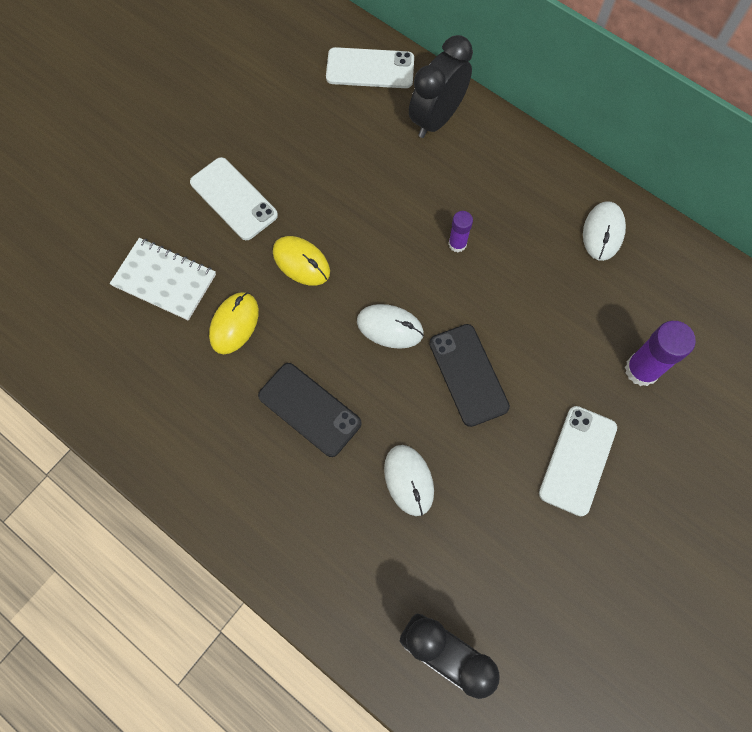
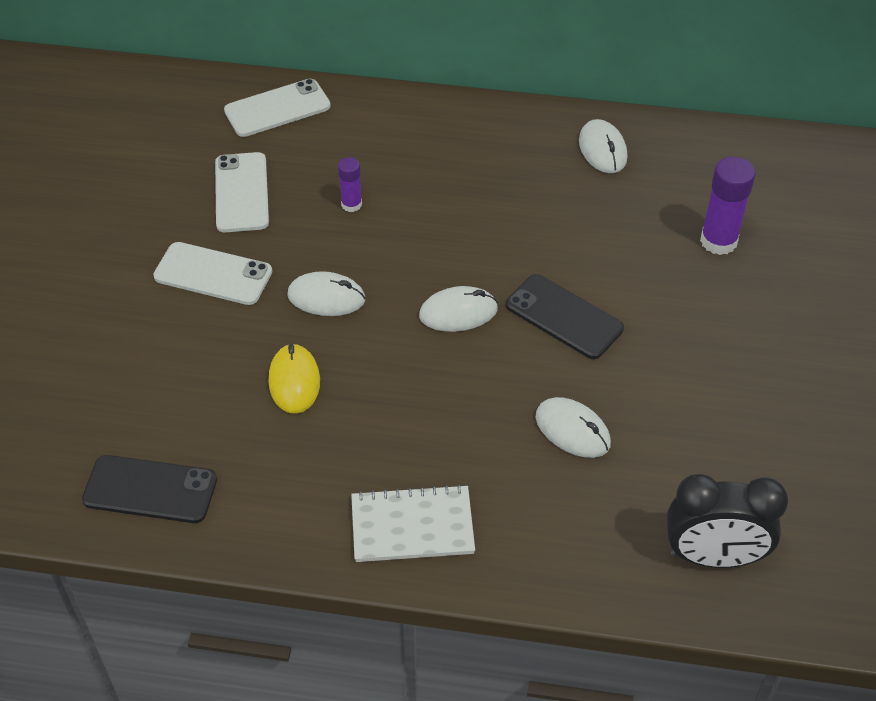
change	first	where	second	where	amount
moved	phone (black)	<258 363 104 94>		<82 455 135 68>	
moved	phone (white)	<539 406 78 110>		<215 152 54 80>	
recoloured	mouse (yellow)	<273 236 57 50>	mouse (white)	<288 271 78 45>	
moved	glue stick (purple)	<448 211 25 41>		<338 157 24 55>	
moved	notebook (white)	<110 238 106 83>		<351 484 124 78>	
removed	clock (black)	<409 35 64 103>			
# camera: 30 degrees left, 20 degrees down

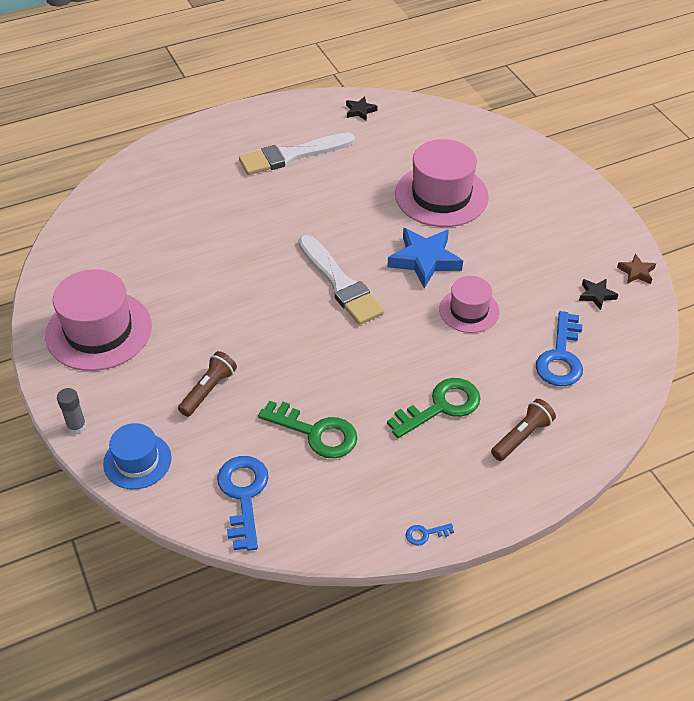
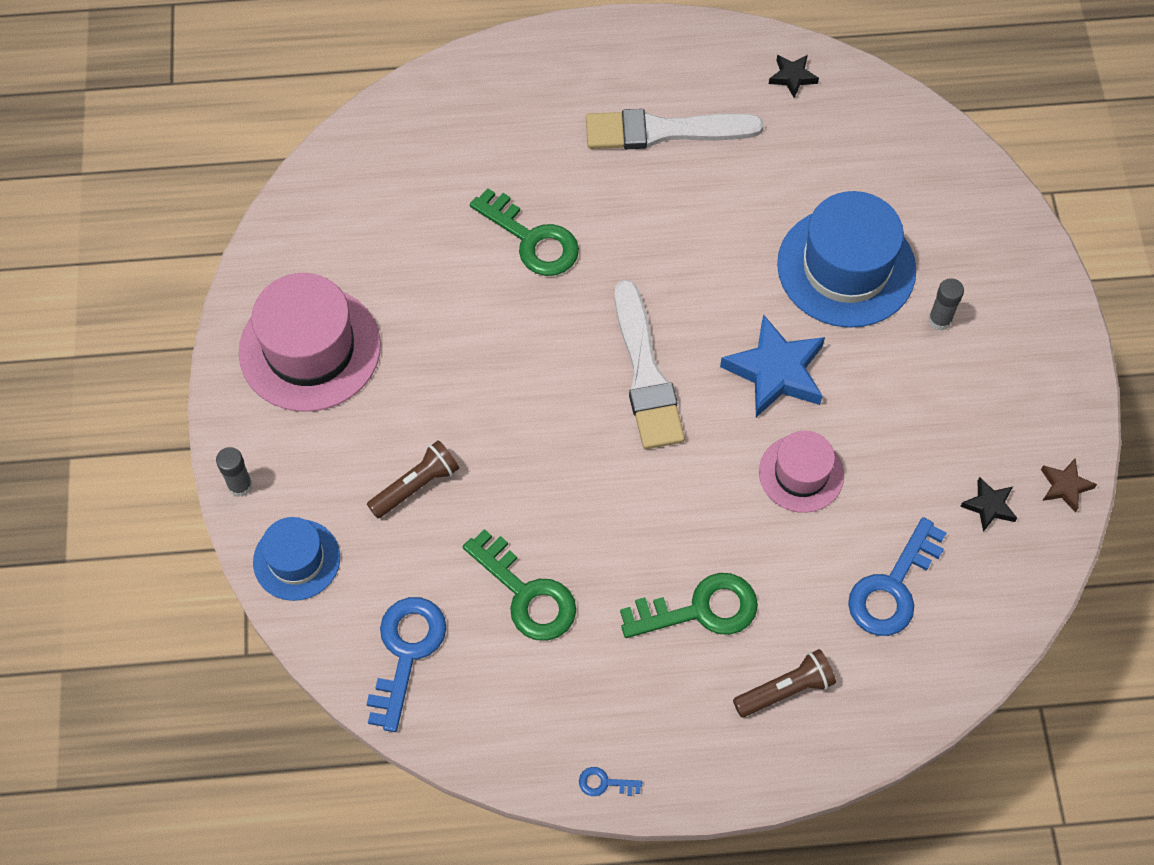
change	first	where	second	where	amount
added			key (green)	<470 188 109 88>	
recoloured	hat (pink)	<395 139 94 88>	hat (blue)	<777 191 139 137>	
added			glue stick (grey)	<928 278 36 53>	
# camera: 20 degrees right, 15 degrees up

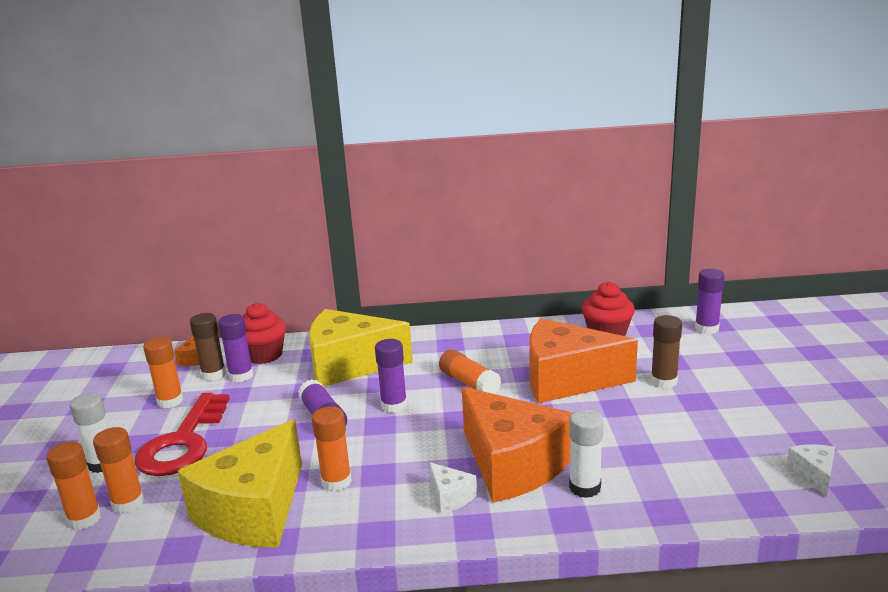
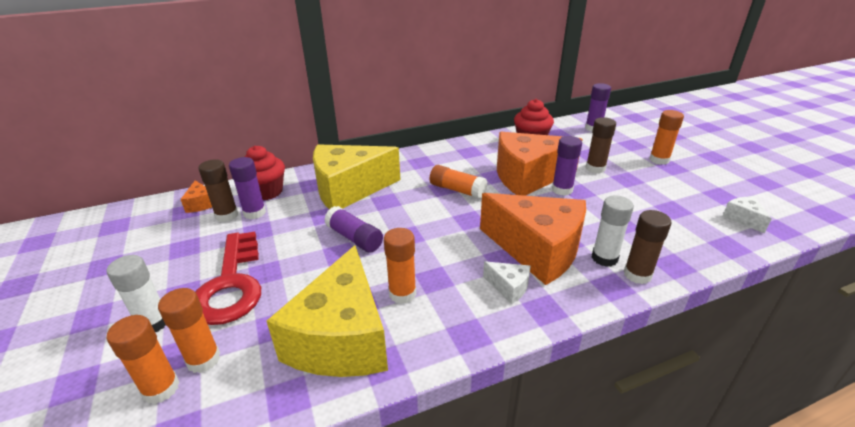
change	first	where	second	where	amount
moved	glue stick (purple)	<375 339 32 74>		<552 136 30 60>	
added			glue stick (brown)	<624 210 47 74>	
moved	glue stick (orange)	<143 337 40 71>		<649 110 35 55>	
# camera: 20 degrees left, 10 degrees up

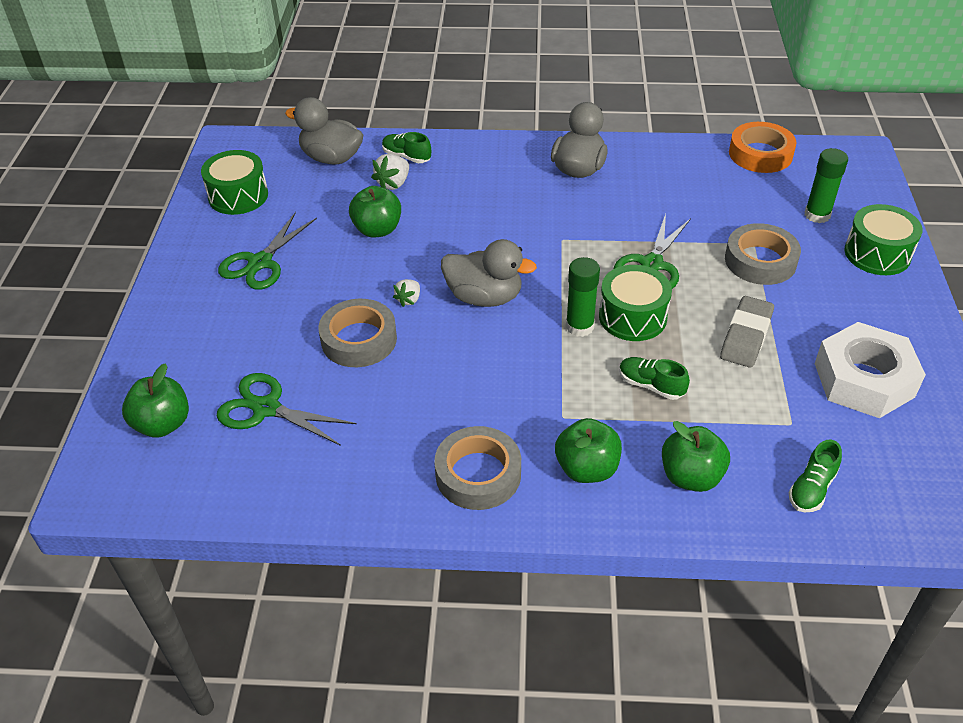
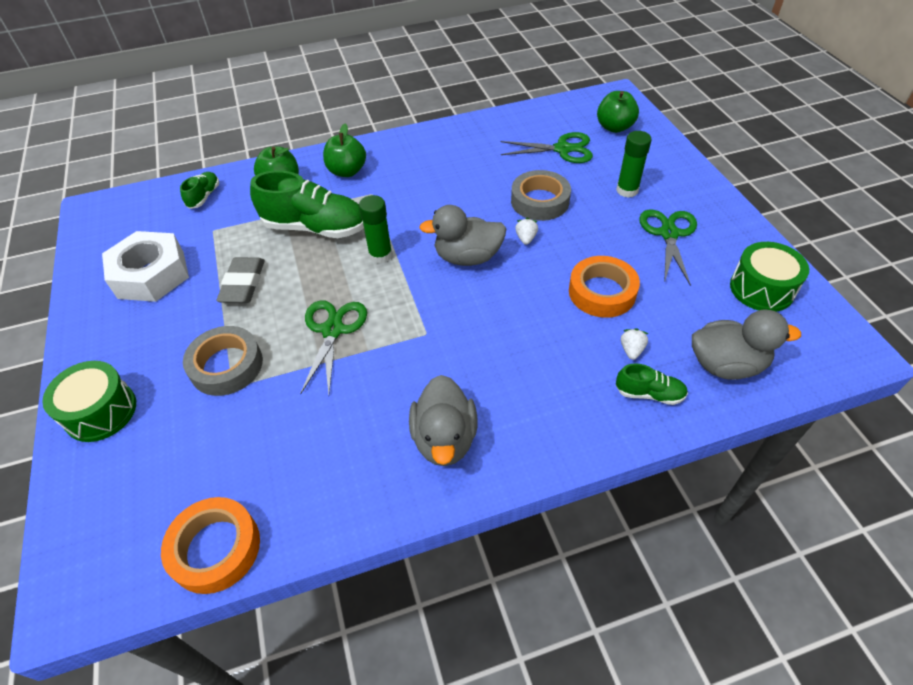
change	first	where	second	where	amount
resized	shoe (green)	<619 357 71 43>		<250 170 114 68>	x2.05
replaced	apple (green)	<349 186 52 52>	tape (orange)	<569 256 71 62>	
moved	glue stick (green)	<805 148 43 75>		<616 131 35 67>	
resized	strawberry (white)	<371 154 38 36>		<621 329 27 31>	x0.66
removed	tape (grey)	<434 426 87 84>			
removed	drum (green)	<599 265 73 76>			
# camera: 160 degrees right, 5 degrees up

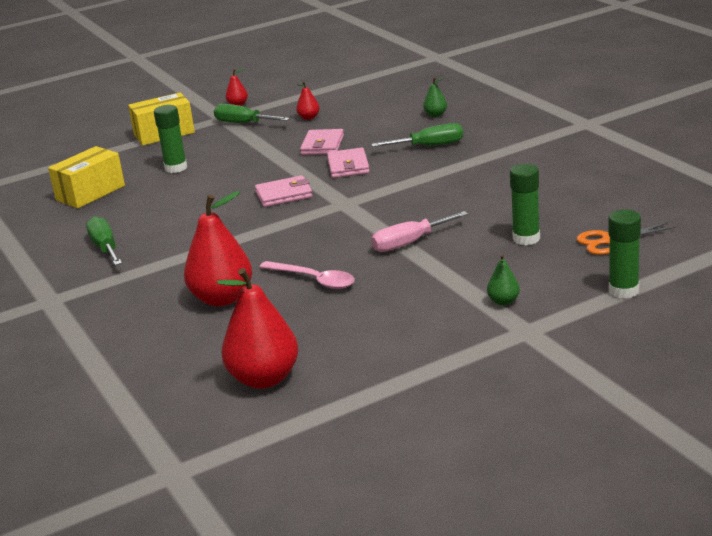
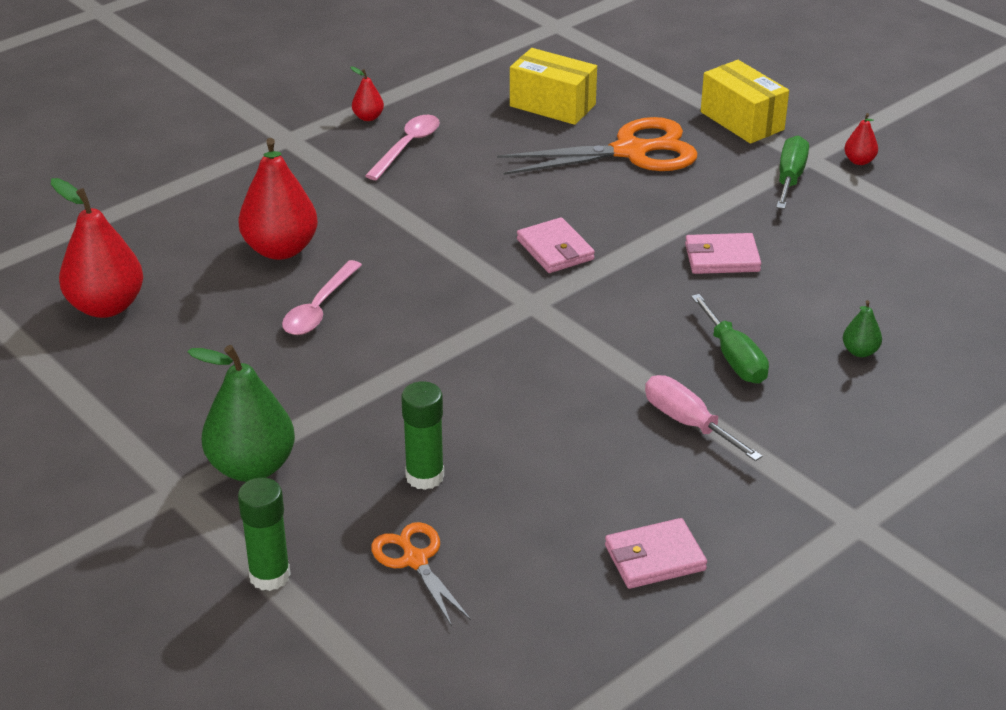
change	first	where	second	where	amount
resized	pear (green)	<487 254 33 51>		<187 345 108 137>	x2.18
moved	pear (red)	<296 81 24 39>		<350 66 34 55>	
replaced	screwdriver (green)	<86 216 36 49>	spoon (pink)	<365 115 75 65>	
replaced	glue stick (green)	<154 105 33 68>	scissors (orange)	<497 117 201 58>	
moved	wallet (pink)	<327 148 43 30>		<605 518 102 71>	
moved	screwdriver (pink)	<371 211 97 41>		<645 375 117 86>	
# camera: 75 degrees right, 10 degrees up

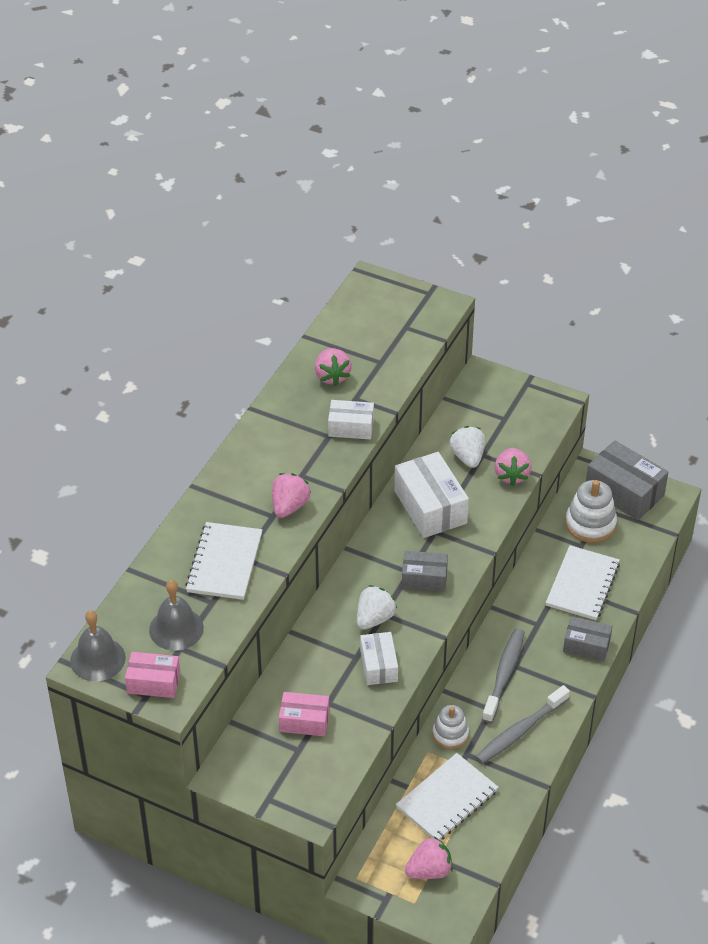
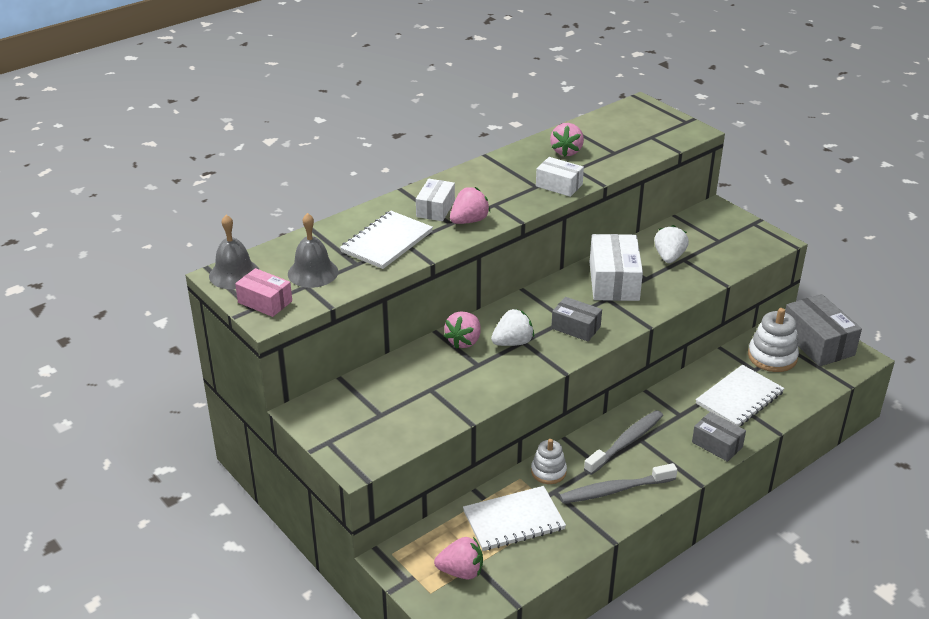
change	first	where	second	where	amount
moved	box (white)	<360 632 38 53>		<416 179 39 42>	
moved	strawberry (pink)	<495 448 37 38>		<444 311 37 38>	
removed	box (pink)	<279 692 50 44>			
# camera: 25 degrees right, 10 degrees down

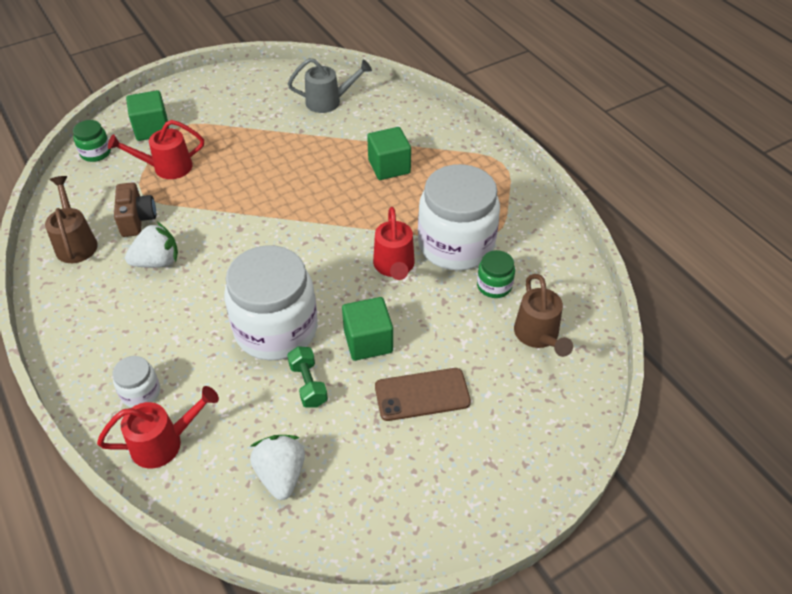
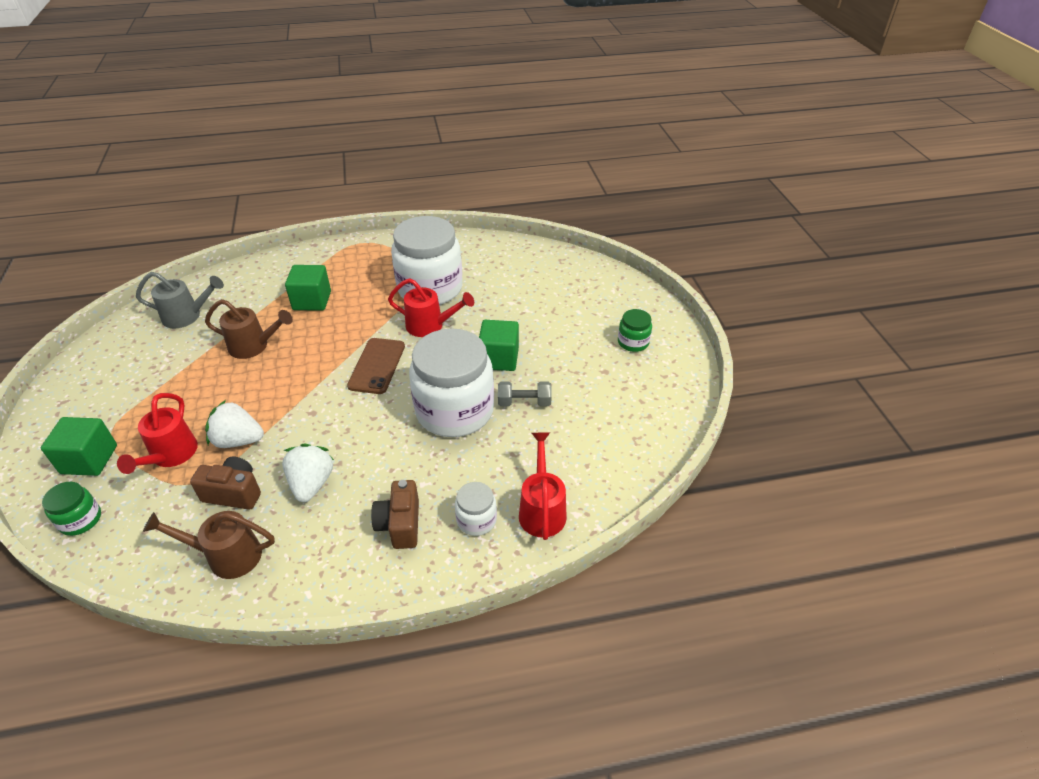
change	first	where	second	where	amount
turned	watering can (grey)	<288 58 84 55>		<136 272 88 56>	75 degrees clockwise
moved	watering can (brown)	<514 274 59 83>		<205 299 88 60>	
moved	strawberry (white)	<250 435 55 65>		<205 400 59 48>	
moved	phone (brown)	<375 368 96 53>		<347 338 58 56>	
added			camera (brown)	<371 480 48 69>	
recoloured	dumbbell (green)	<287 346 41 62>	dumbbell (grey)	<498 382 54 24>	
moved	jar (green)	<477 250 38 48>		<618 309 34 43>	
# camera: 70 degrees left, 5 degrees down

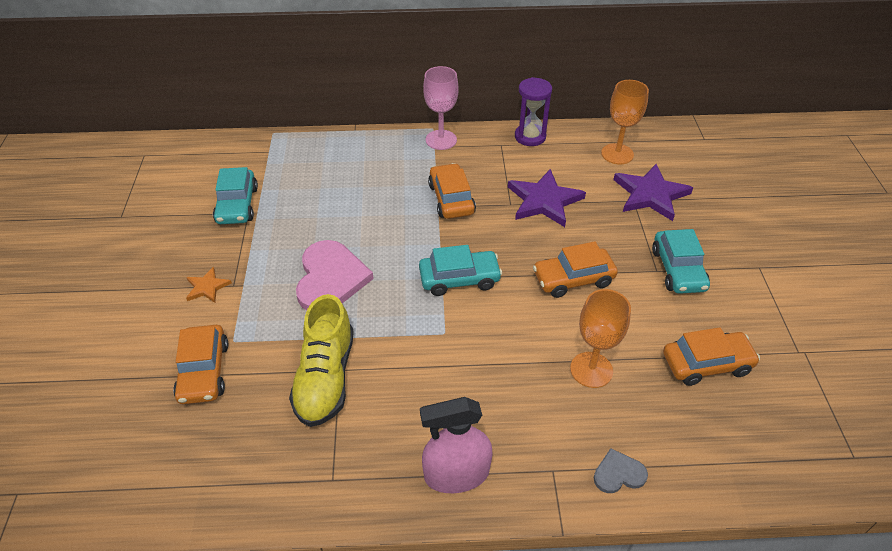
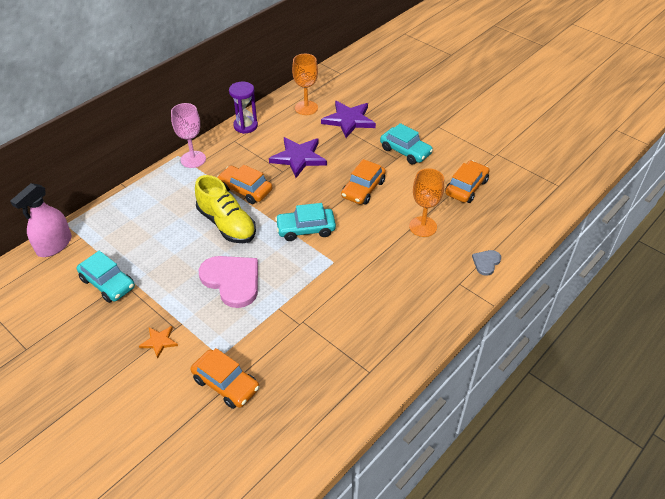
change	first	where	second	where	amount
moved	spray bottle (pink)	<420 397 73 96>		<10 183 62 74>	
moved	shoe (yellow)	<289 294 65 133>		<195 175 61 68>	
turned	car (turquoise)	<419 245 83 51>		<275 203 61 38>	135 degrees counterclockwise
# camera: 45 degrees left, 0 degrees up

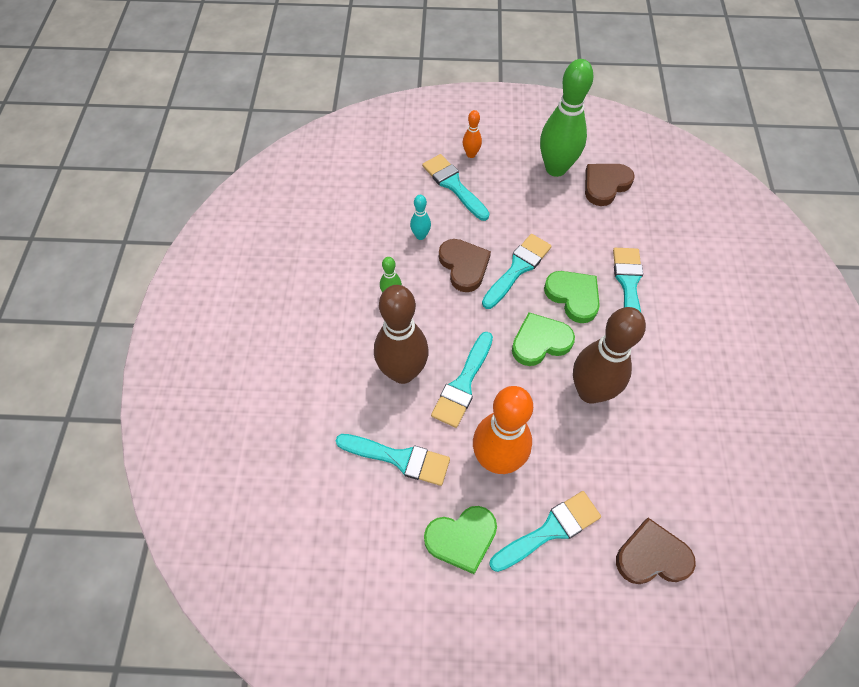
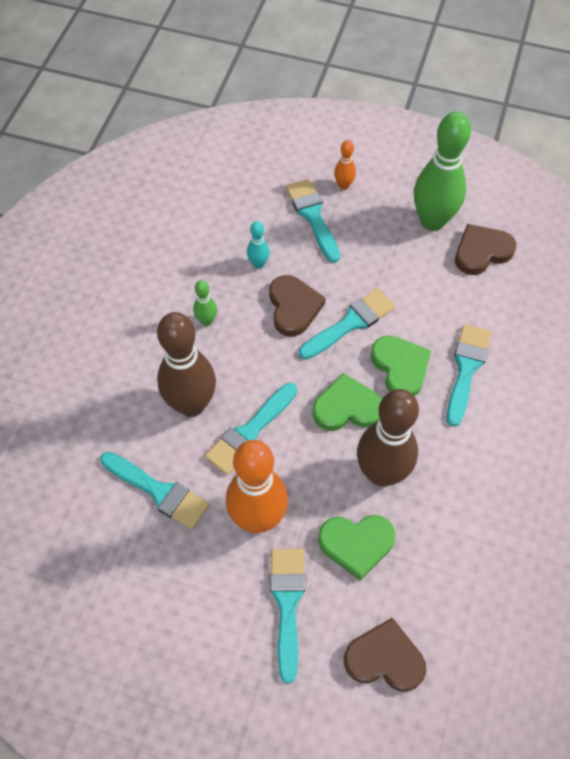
change	first	where	second	where	amount
turned	brush (turquoise)	<489 491 112 81>		<270 549 35 134>	75 degrees counterclockwise
moved	heart (green)	<424 506 73 68>		<318 515 77 65>	
# camera: 15 degrees right, 0 degrees up

